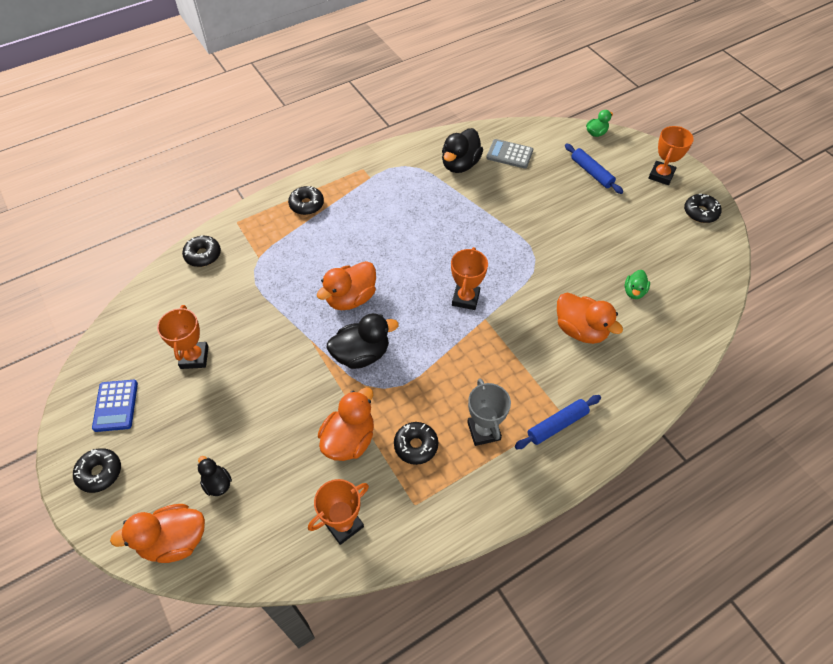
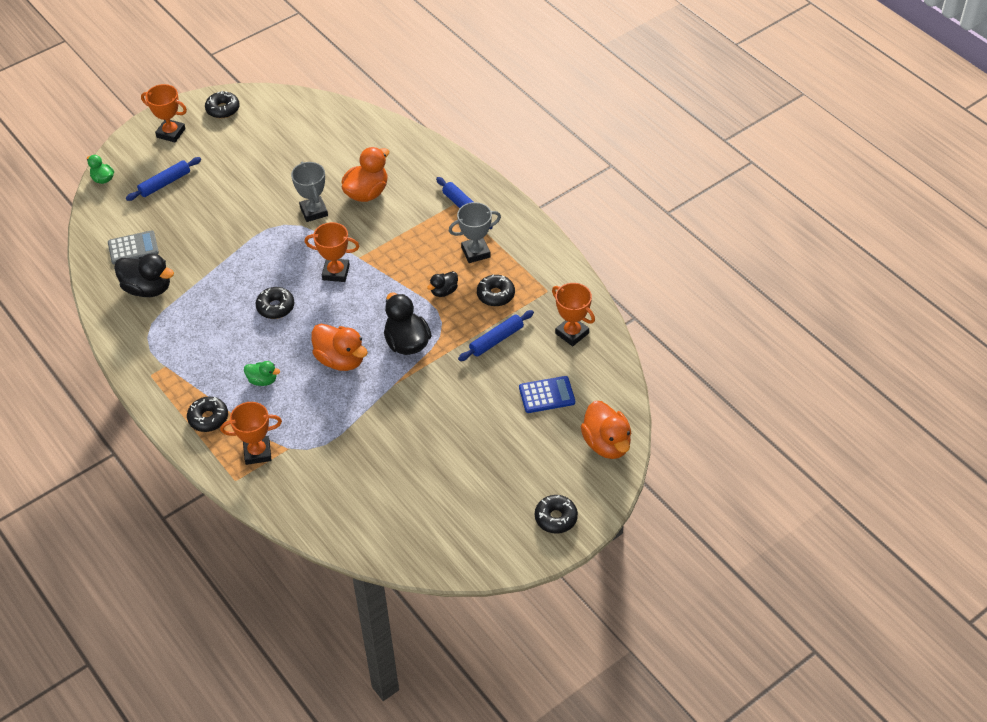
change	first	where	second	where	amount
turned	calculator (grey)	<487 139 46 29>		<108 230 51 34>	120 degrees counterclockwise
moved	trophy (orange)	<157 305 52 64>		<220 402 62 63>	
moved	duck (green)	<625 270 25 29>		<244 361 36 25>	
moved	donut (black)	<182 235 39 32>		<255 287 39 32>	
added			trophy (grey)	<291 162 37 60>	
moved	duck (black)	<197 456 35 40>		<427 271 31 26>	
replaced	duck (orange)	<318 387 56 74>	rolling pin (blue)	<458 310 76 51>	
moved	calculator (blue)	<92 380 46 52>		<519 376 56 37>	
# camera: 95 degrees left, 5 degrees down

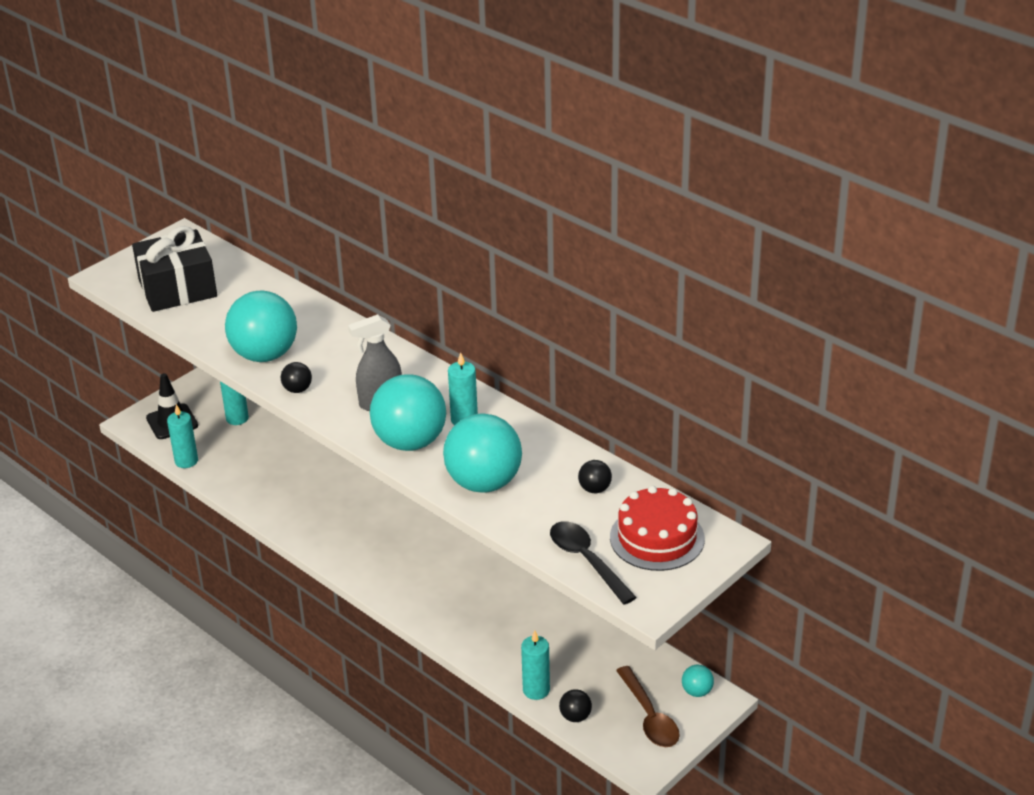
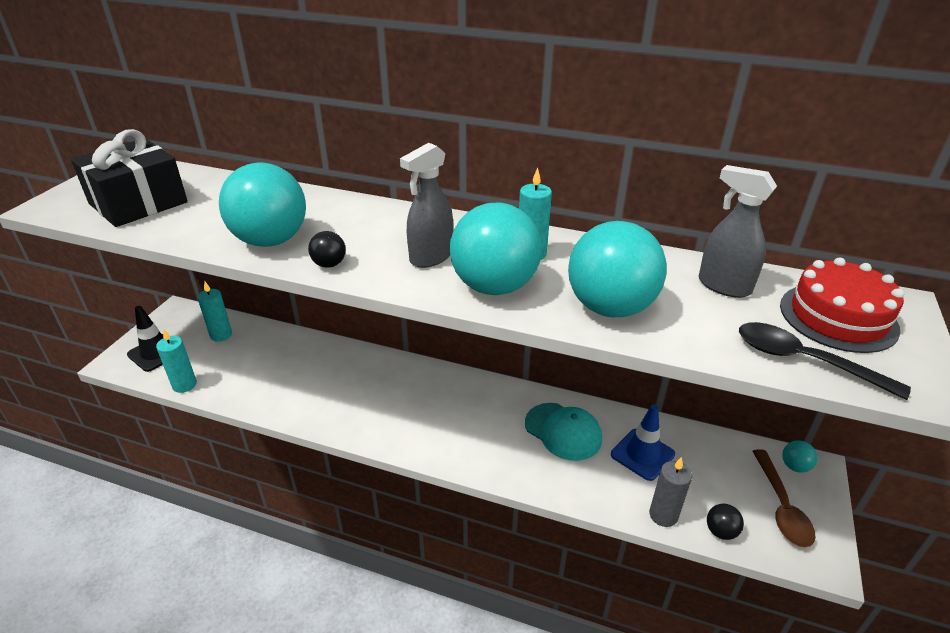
change	first	where	second	where	amount
added			cap (turquoise)	<525 403 77 58>	
added			traffic cone (blue)	<611 404 64 77>	
recoloured	candle (turquoise)	<521 631 29 69>	candle (grey)	<649 457 43 70>	
replaced	ball (black)	<578 460 34 33>	spray bottle (grey)	<699 165 78 133>	
turned	spoon (brown)	<616 666 64 81>		<752 449 63 98>	45 degrees clockwise
# camera: 25 degrees left, 0 degrees up

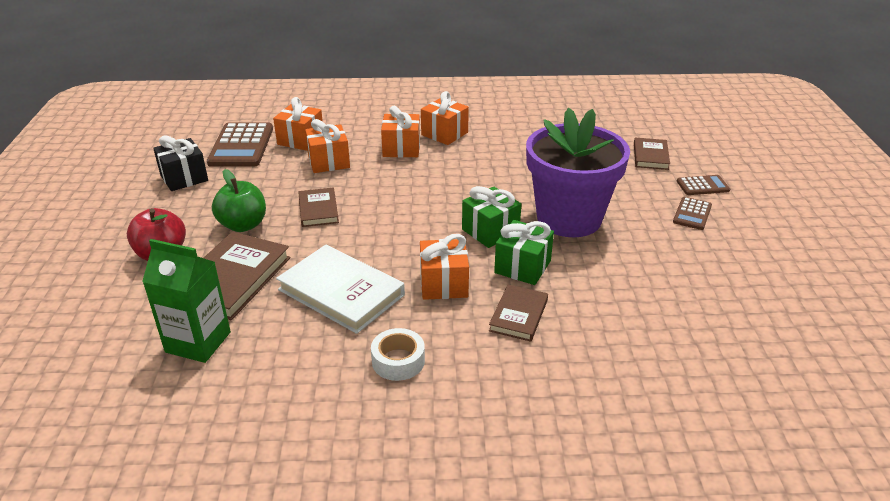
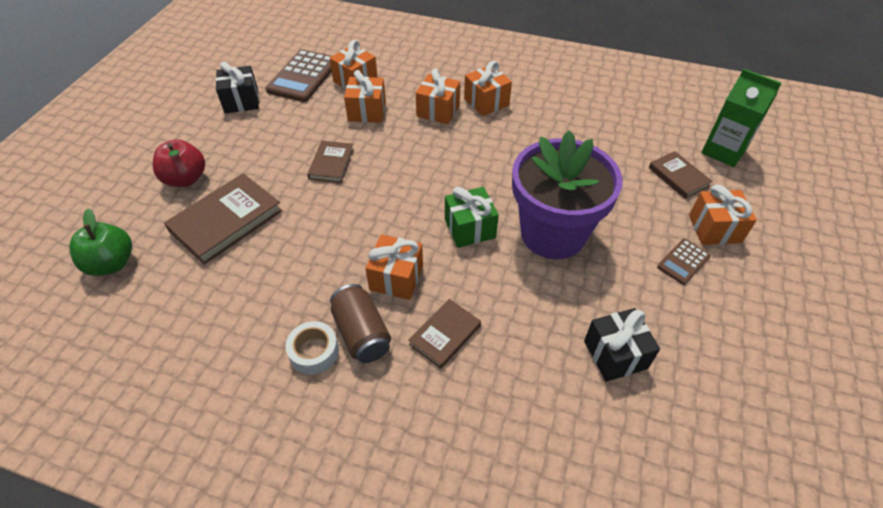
change	first	where	second	where	amount
moved	apple (green)	<212 169 54 63>		<69 209 63 67>	
added			can (brown)	<330 284 61 79>	
added			gift (black)	<584 308 76 74>	
turned	book (brown)	<634 138 36 32>		<649 151 63 48>	60 degrees counterclockwise
replaced	calculator (brown)	<677 175 53 20>	gift (orange)	<689 185 68 60>	
moved	carton (green)	<142 239 89 124>		<701 69 81 98>	
removed	book (white)	<276 245 129 89>			
removed	gift (green)	<494 220 60 65>			
# camera: 20 degrees right, 15 degrees up

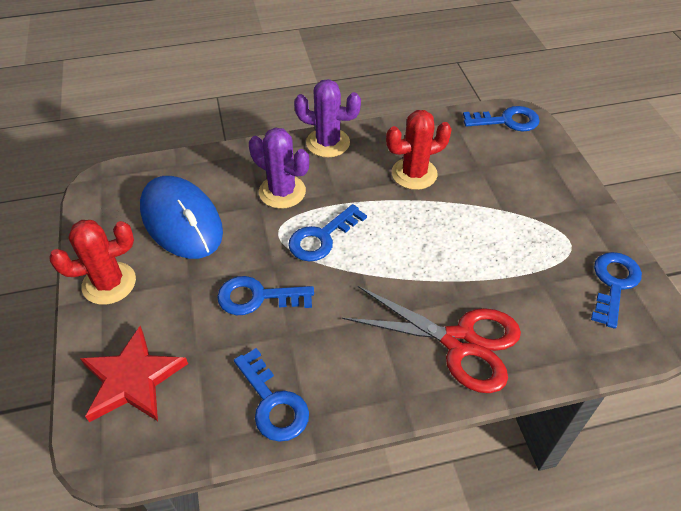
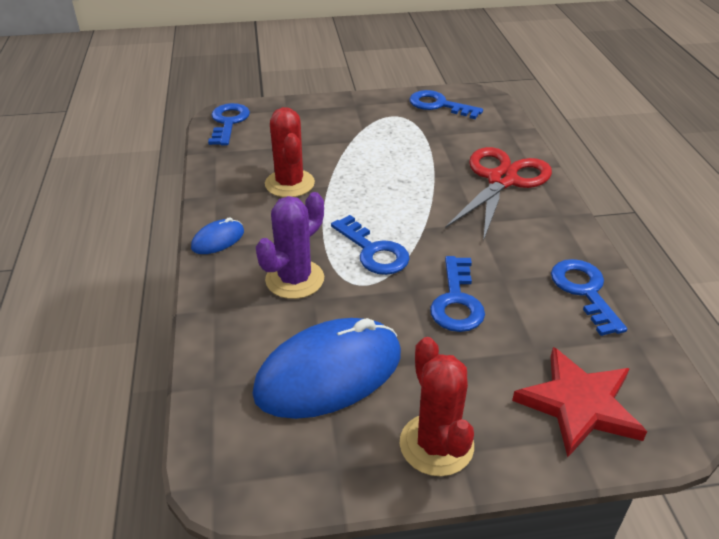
change	first	where	second	where	amount
replaced	cactus (purple)	<294 79 67 78>	mouse (blue)	<191 217 53 37>	
turned	key (blue)	<234 348 75 94>		<551 259 76 77>	75 degrees counterclockwise
# camera: 85 degrees left, 10 degrees down

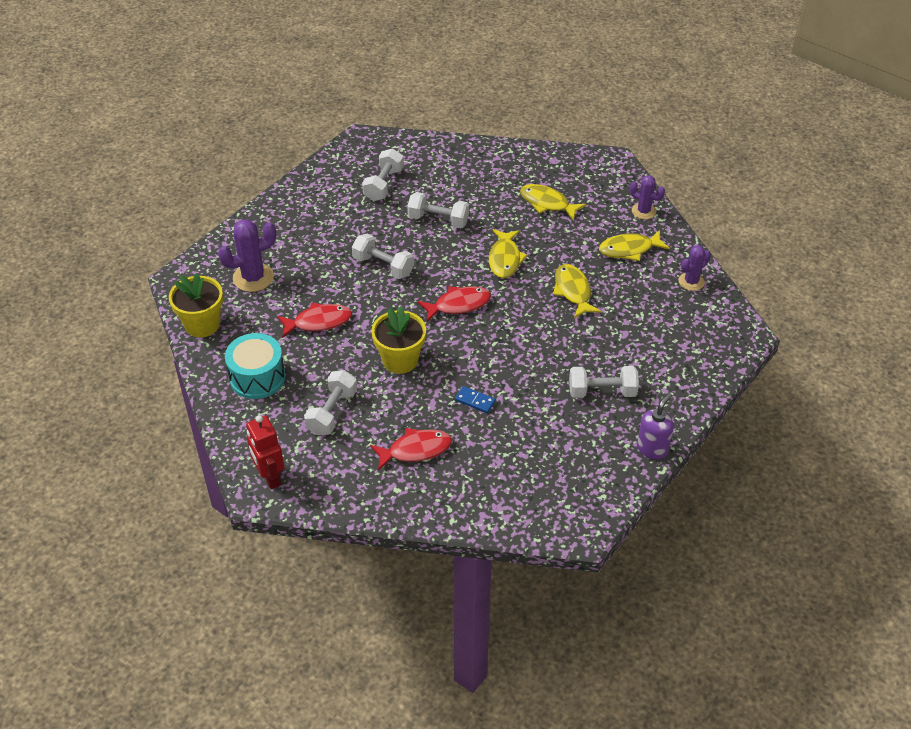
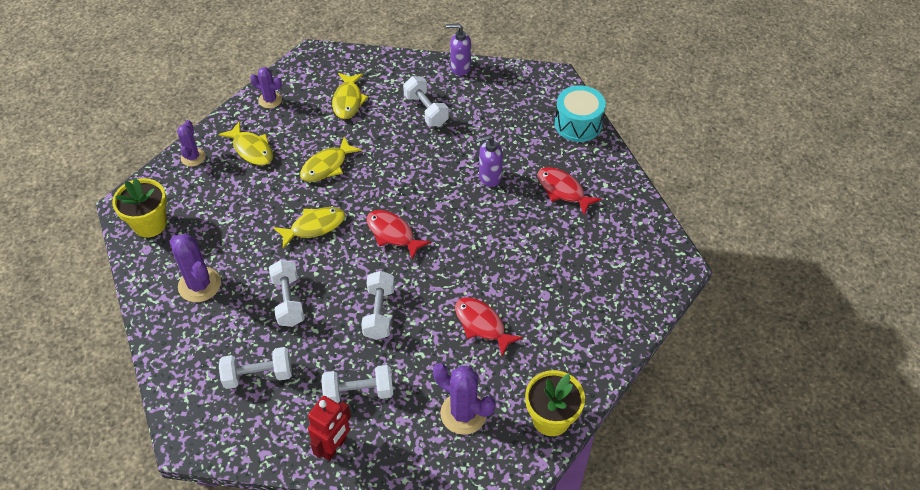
change	first	where	second	where	amount
moved	flower pot (yellow)	<371 306 55 68>		<112 178 55 60>	
added			cactus (purple)	<169 234 52 68>	
moved	robot (red)	<246 415 38 74>		<308 396 43 65>	
moved	dumbbell (white)	<304 370 53 65>		<322 365 71 38>	
moved	fish (yellow)	<520 184 66 37>		<332 73 36 46>	
replaced	domino (blue)	<455 386 41 27>	soap dispenser (purple)	<476 135 27 52>	
moved	drum (turquoise)	<225 333 60 66>		<555 85 51 57>	
# camera: 120 degrees left, 5 degrees up

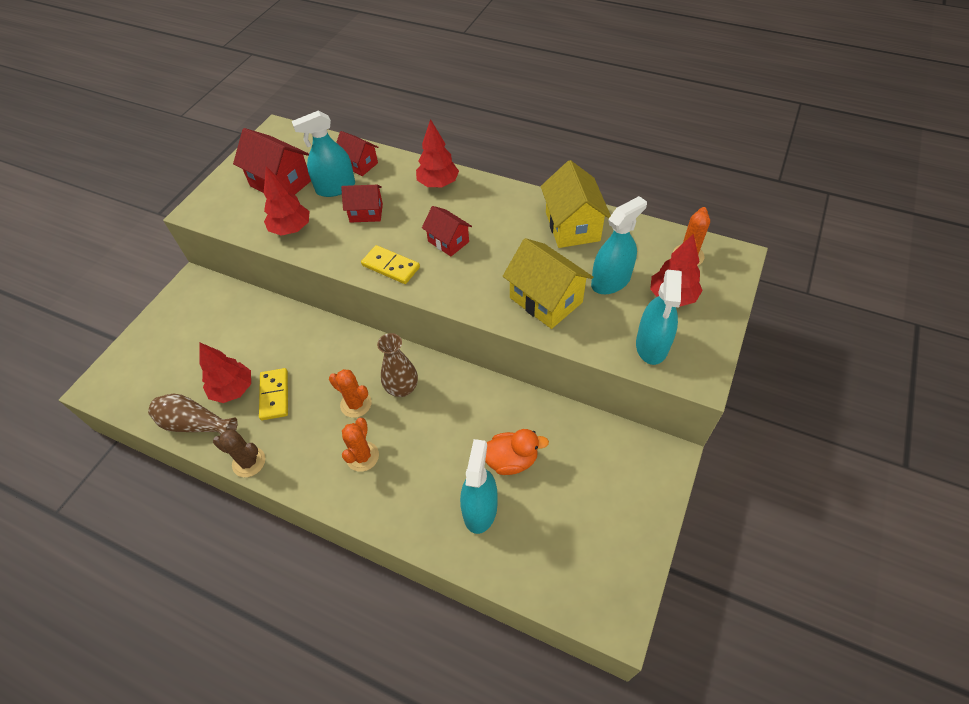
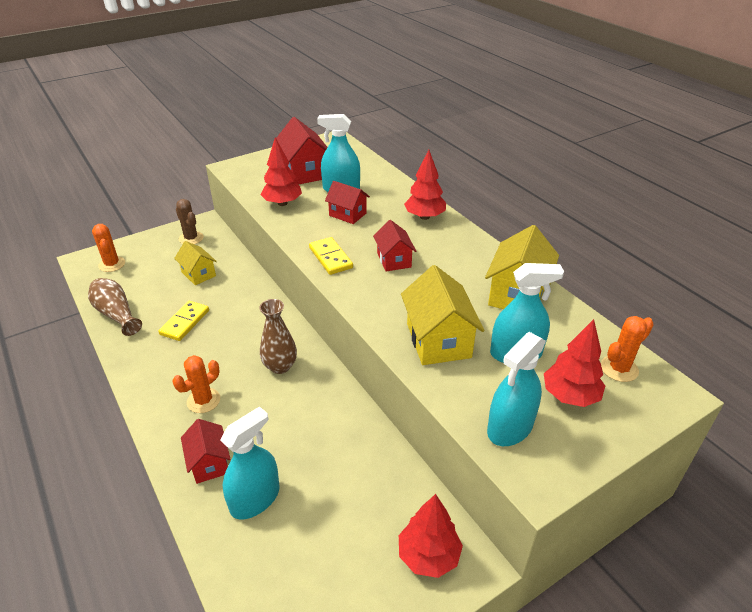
change	first	where	second	where	amount
moved	cactus (orange)	<329 369 43 49>		<92 224 33 48>	
added			house (yellow)	<174 241 43 44>	
moved	cactus (brown)	<213 429 52 48>		<176 199 28 45>	
moved	house (red)	<336 131 42 45>		<181 419 49 65>	
moved	tree (red)	<199 342 52 61>		<399 494 64 84>	
removed	duck (orange)	<485 429 64 46>			
# camera: 30 degrees right, 15 degrees down

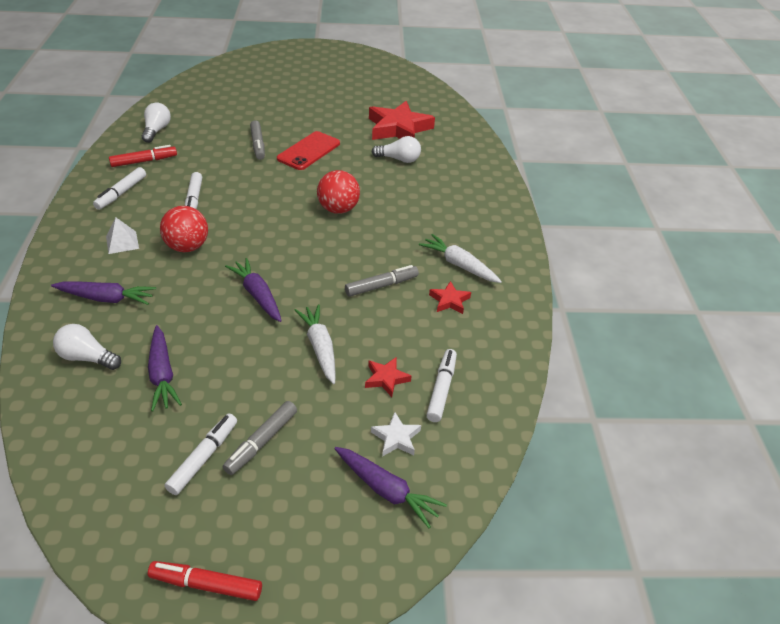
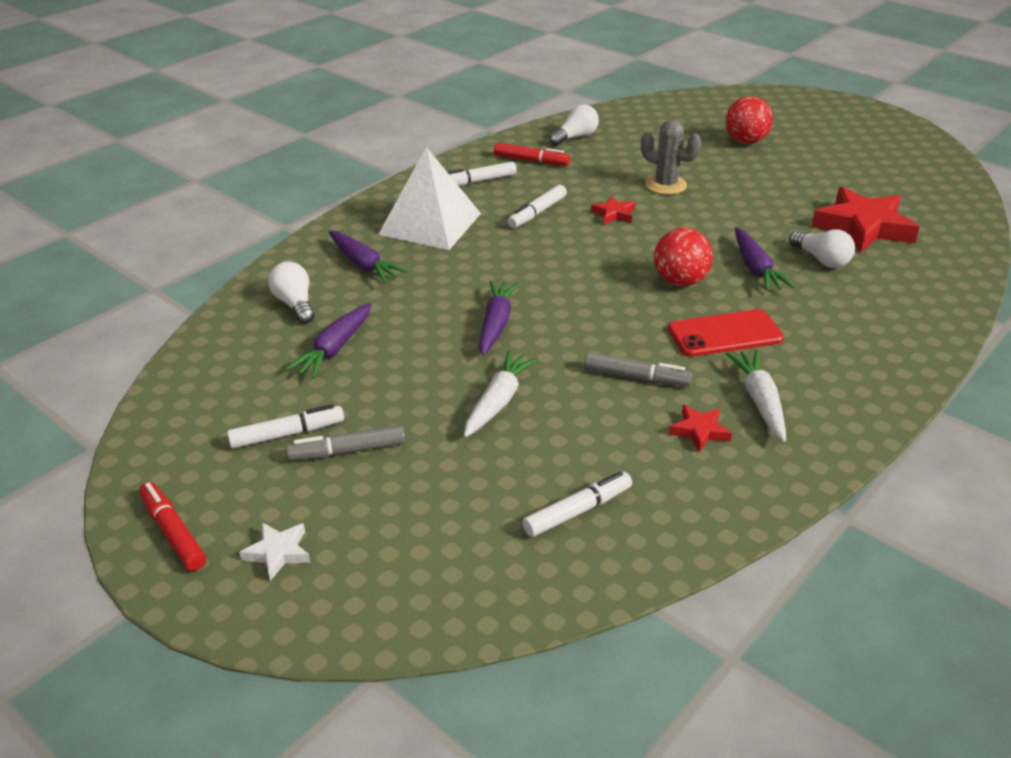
change	first	where	second	where	amount
moved	star (white)	<371 412 50 45>		<239 522 71 59>	
resized	pyramid (white)	<106 218 33 36>		<378 147 103 103>	x2.29
moved	star (red)	<365 357 46 40>		<591 196 44 28>	
replaced	marker (grey)	<250 120 15 40>	cactus (grey)	<641 120 61 75>	
moved	phone (red)	<277 131 63 39>		<668 309 116 48>	
moved	ball (red)	<160 206 48 46>		<725 96 48 48>	
moved	carrot (purple)	<334 447 113 81>		<735 228 60 63>	
# camera: 45 degrees right, 5 degrees down

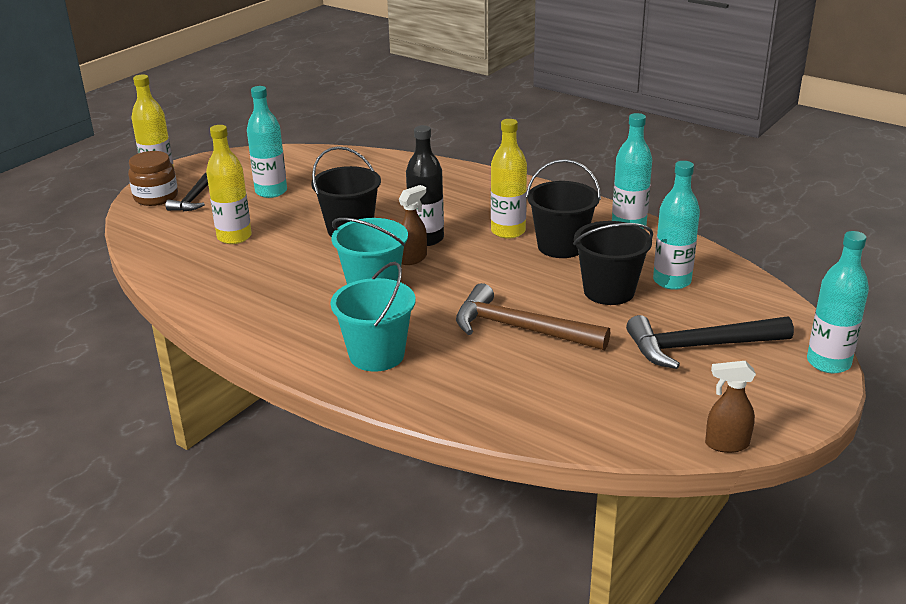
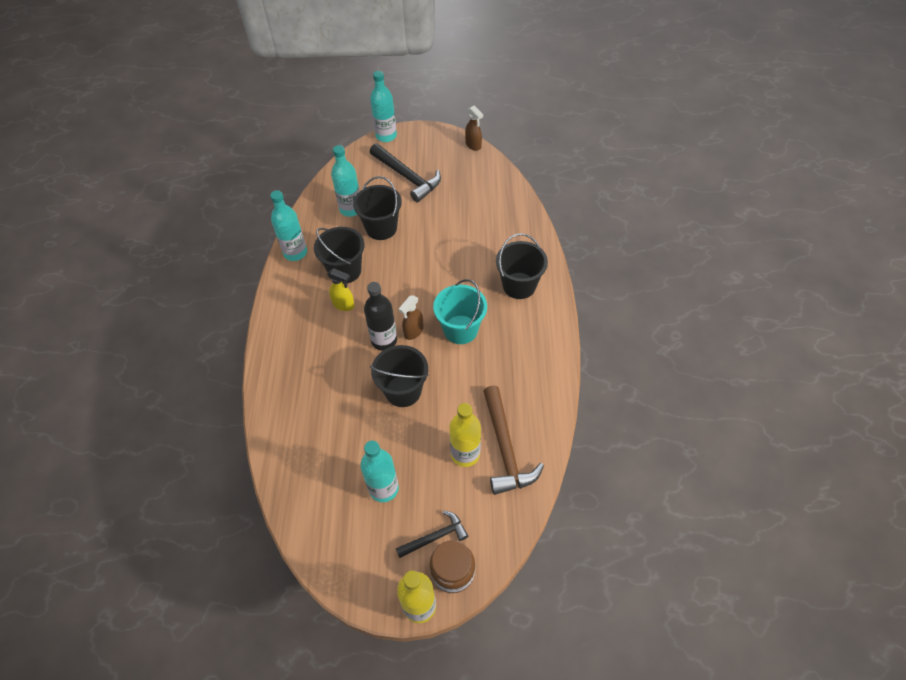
change	first	where	second	where	amount
replaced	bottle (yellow)	<491 119 36 120>	spray bottle (yellow)	<327 268 28 43>	
turned	spray bottle (brown)	<399 185 28 80>		<399 295 25 45>	60 degrees counterclockwise
moved	hammer (brown)	<456 283 154 67>		<483 385 61 110>	
recoloured	bucket (turquoise)	<330 262 86 110>	bucket (black)	<496 233 52 66>	
# camera: 125 degrees left, 25 degrees up

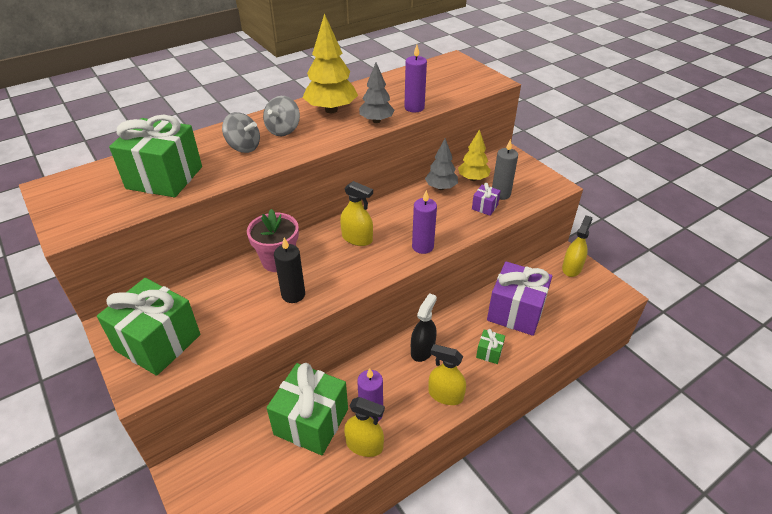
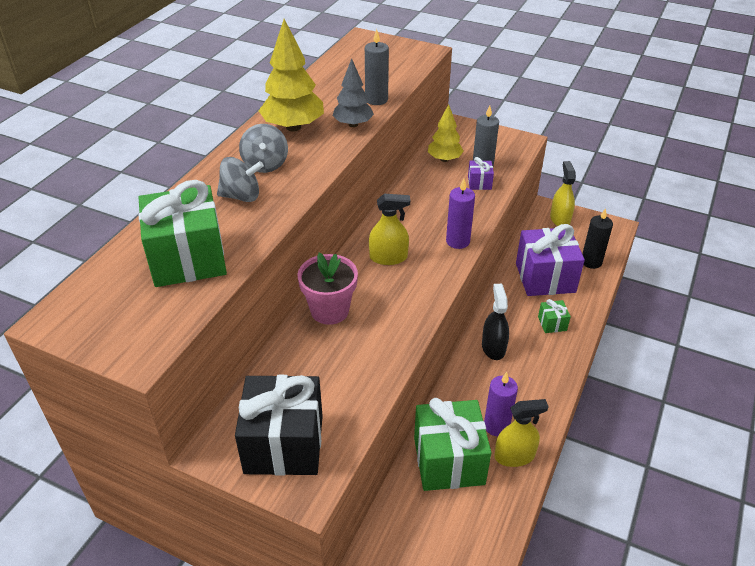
change	first	where	second	where	amount
recoloured	gift (green)	<97 278 103 98>	gift (black)	<235 375 88 101>	
recoloured	candle (purple)	<404 45 23 68>	candle (grey)	<365 29 24 76>	
moved	candle (black)	<274 237 31 66>		<582 208 31 61>	
removed	tree (grey)	<425 138 33 52>			
removed	spray bottle (yellow)	<428 344 38 61>			
# camera: 30 degrees left, 0 degrees up

